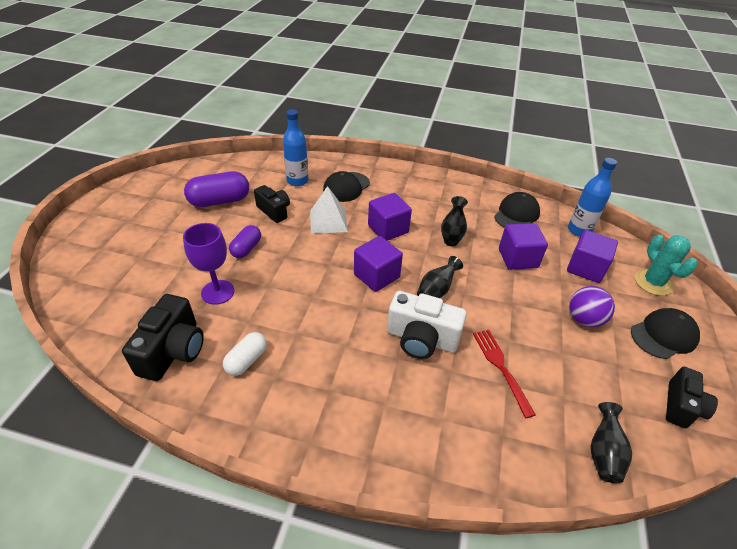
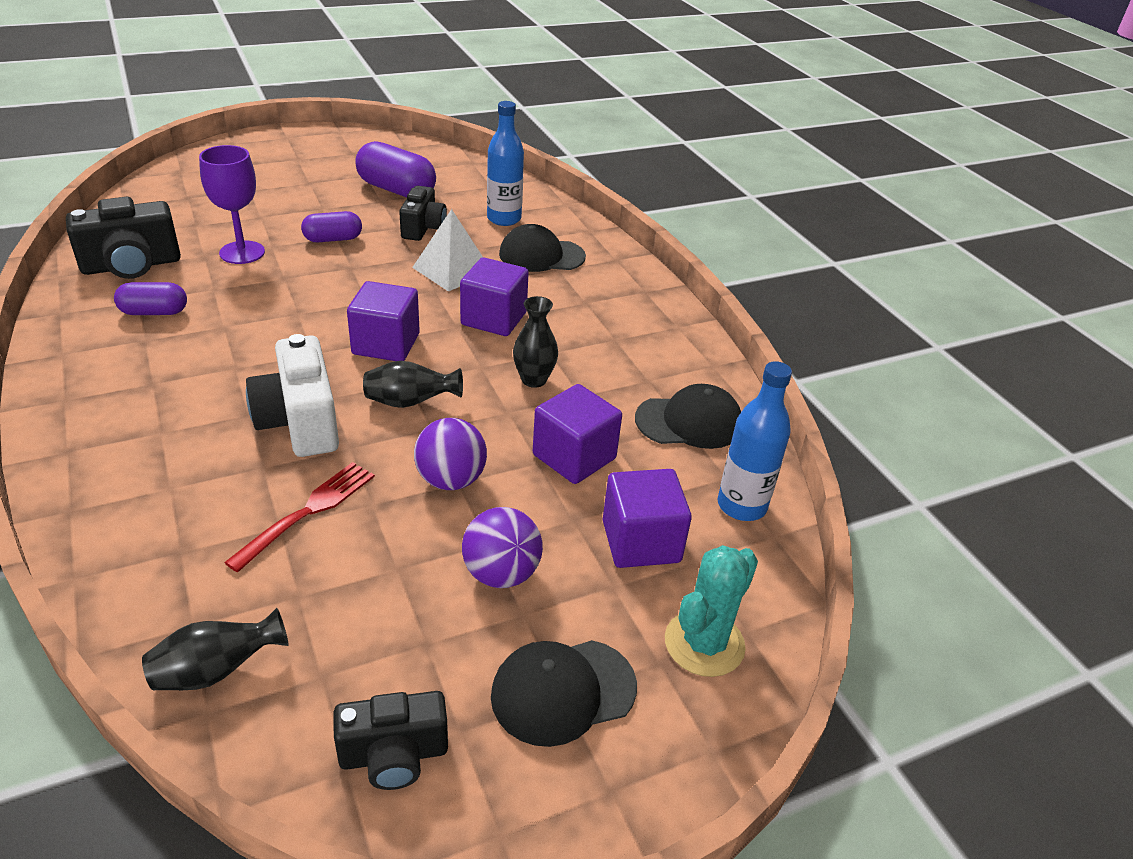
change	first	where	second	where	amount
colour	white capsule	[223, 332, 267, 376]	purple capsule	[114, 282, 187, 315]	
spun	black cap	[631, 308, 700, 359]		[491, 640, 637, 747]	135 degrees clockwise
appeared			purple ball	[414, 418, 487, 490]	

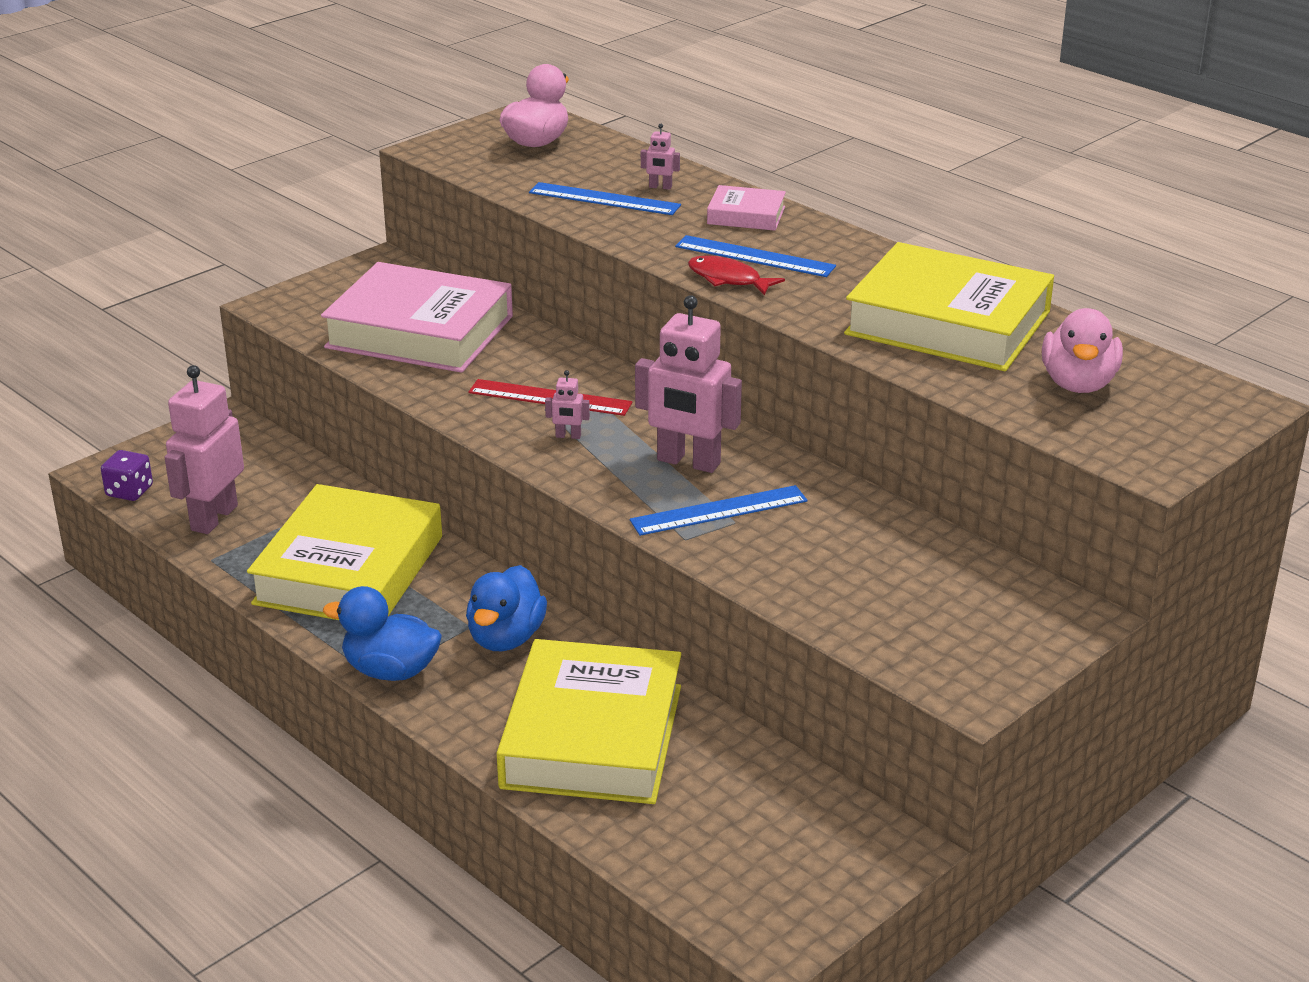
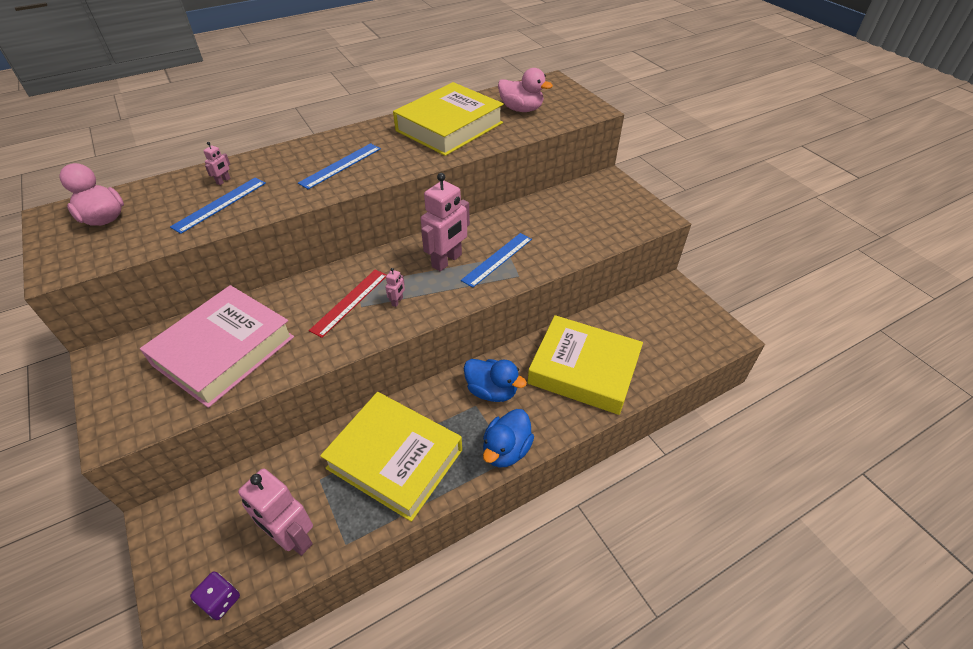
change	first	where	second	where	amount
spun	blue ruler	[630, 485, 808, 536]		[461, 233, 532, 288]	45 degrees clockwise
missing	red fish	[688, 255, 785, 296]			
missing	pink book	[707, 185, 786, 231]			

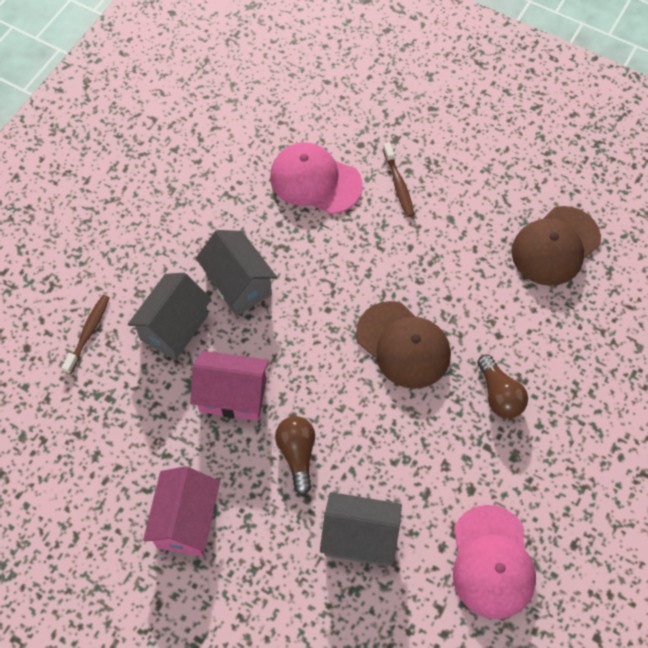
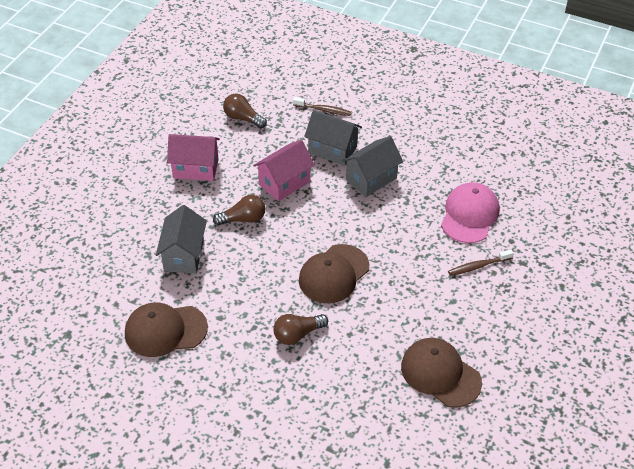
change	first	where	second	where	amount
spun	pink house	[190, 351, 269, 421]		[253, 140, 315, 201]	45 degrees clockwise
colour	pink cap	[453, 505, 536, 619]	brown cap	[125, 303, 208, 357]	
appeared			brown light bulb	[223, 93, 267, 128]	

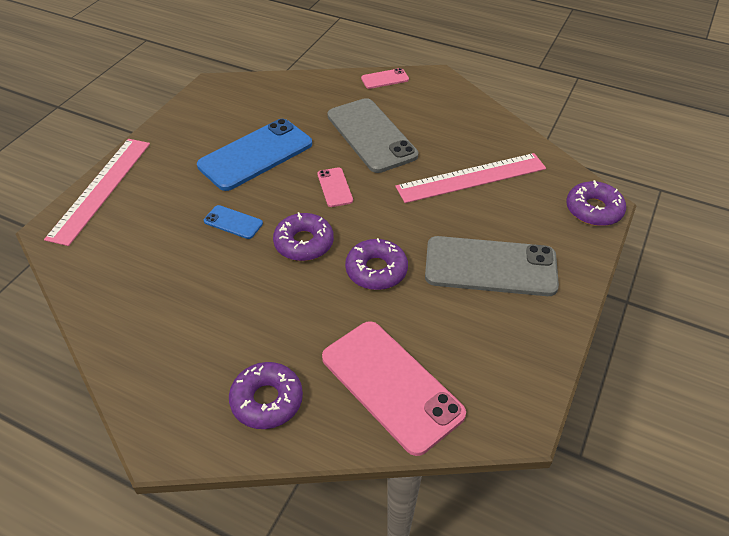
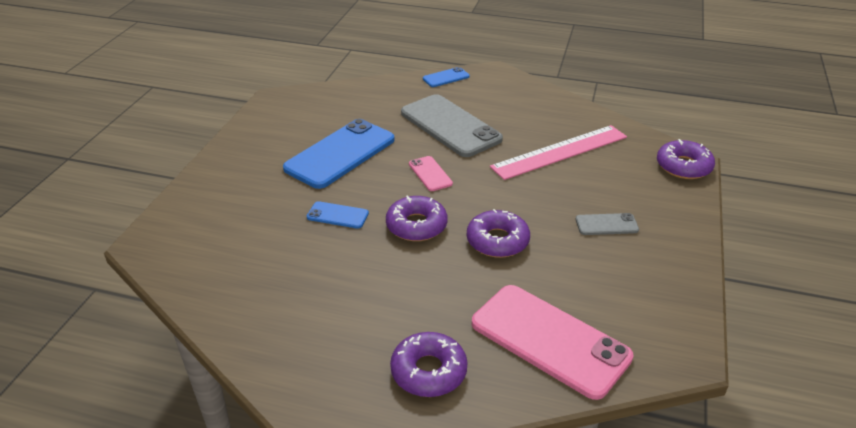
change	first	where	second	where	amount
missing	pink ruler	[44, 139, 150, 246]			
colour	pink phone	[361, 68, 409, 89]	blue phone	[423, 67, 470, 87]	
size	grey phone	[425, 236, 559, 296]		[576, 213, 639, 235]	x0.46

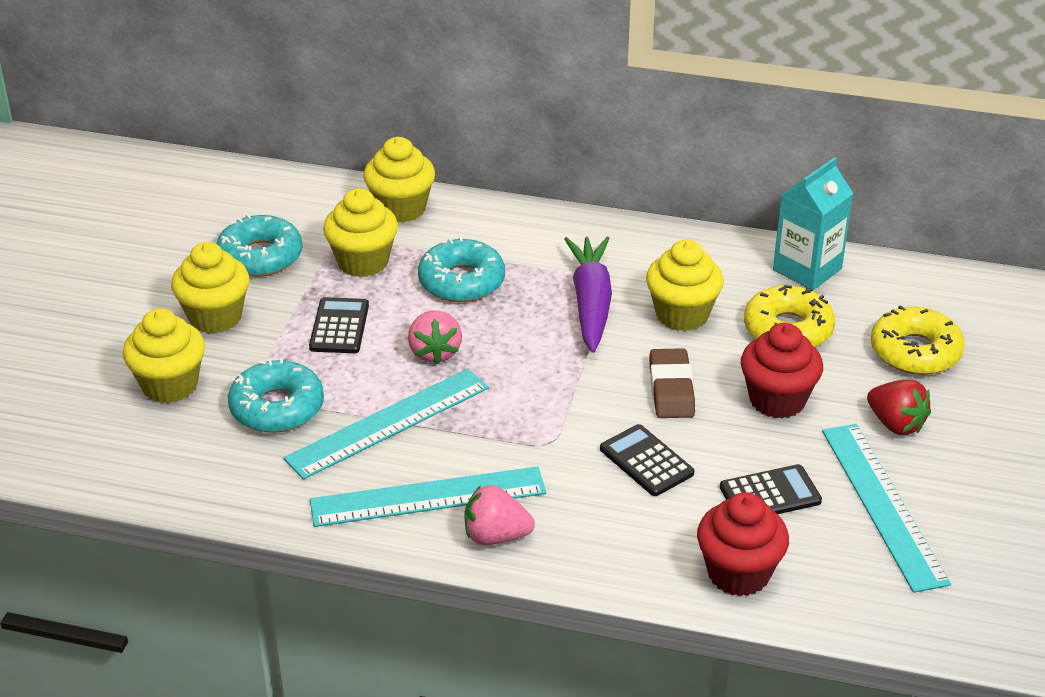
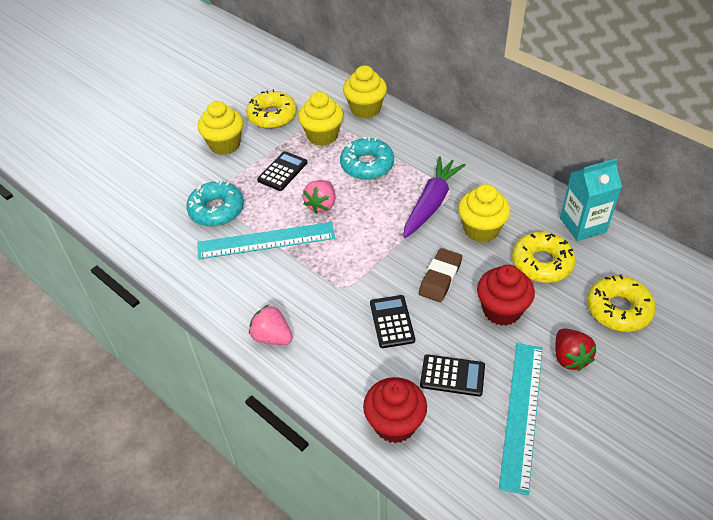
change	first	where	second	where	amount
missing	yellow cupcake	[123, 308, 205, 403]			
colour	turquoise donut	[216, 214, 303, 277]	yellow donut	[246, 89, 297, 129]	
missing	turquoise ruler	[310, 466, 546, 527]			

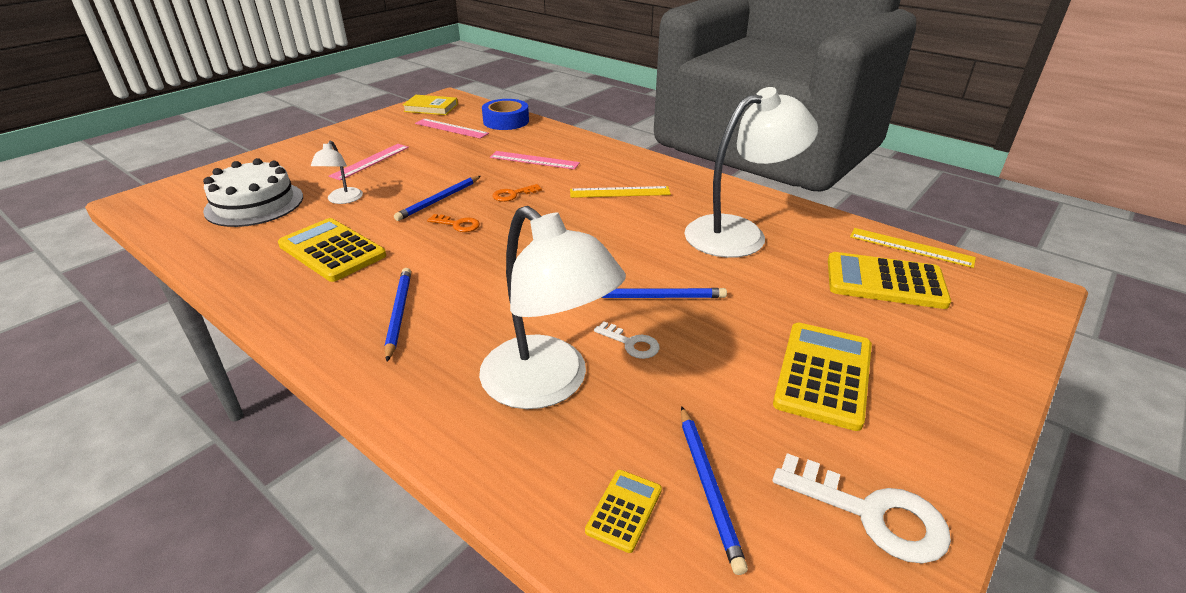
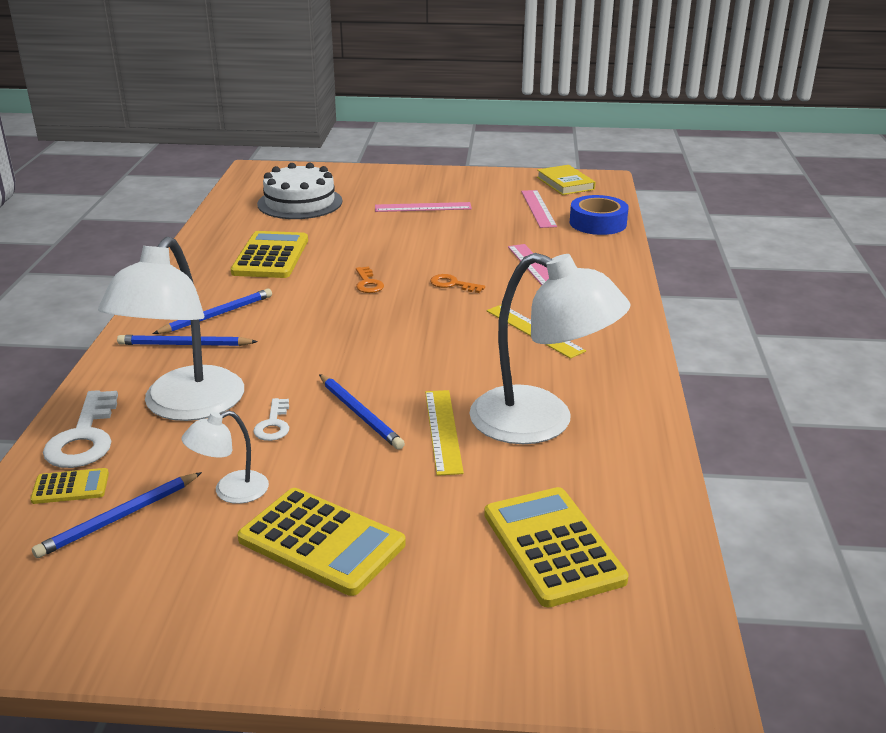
change	first	where	second	where	amount
relocated	white lamp	[311, 141, 363, 204]		[181, 411, 269, 504]	
relocated	blue pencil	[394, 176, 481, 221]		[117, 335, 258, 346]	
spun	yellow calculator	[773, 323, 872, 431]		[238, 488, 406, 596]	45 degrees clockwise
relocated	white key	[773, 453, 951, 564]		[43, 390, 118, 468]	
relocated	yellow ruler	[850, 228, 976, 268]		[425, 390, 464, 476]	

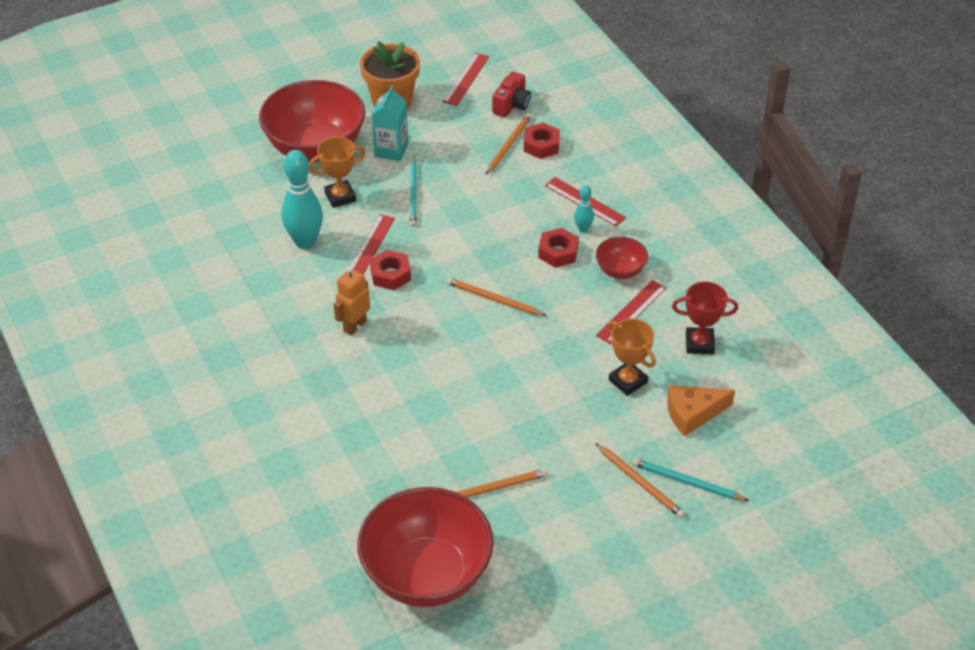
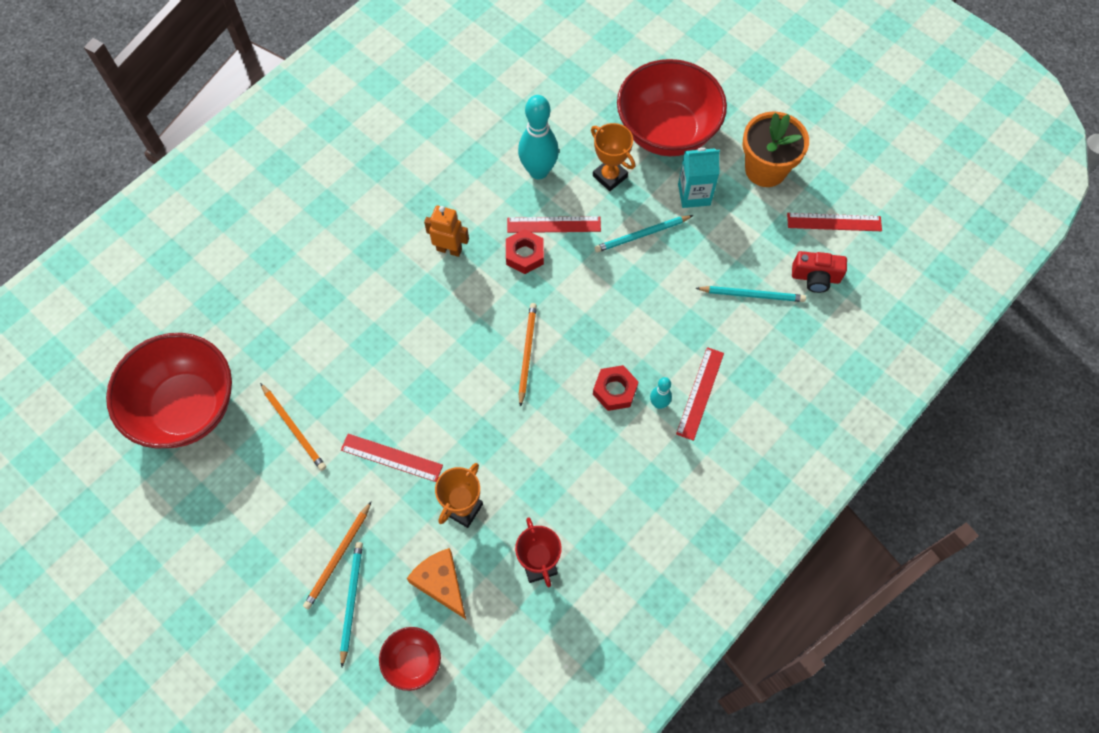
change	first	where	second	where	amount
colour	orange pencil	[486, 113, 532, 174]	turquoise pencil	[696, 286, 806, 302]	
missing	red nut	[524, 123, 560, 159]			
relocated	red bowl	[596, 237, 648, 279]		[379, 627, 441, 691]	
relocated	red ruler	[596, 280, 667, 344]		[341, 434, 443, 482]	

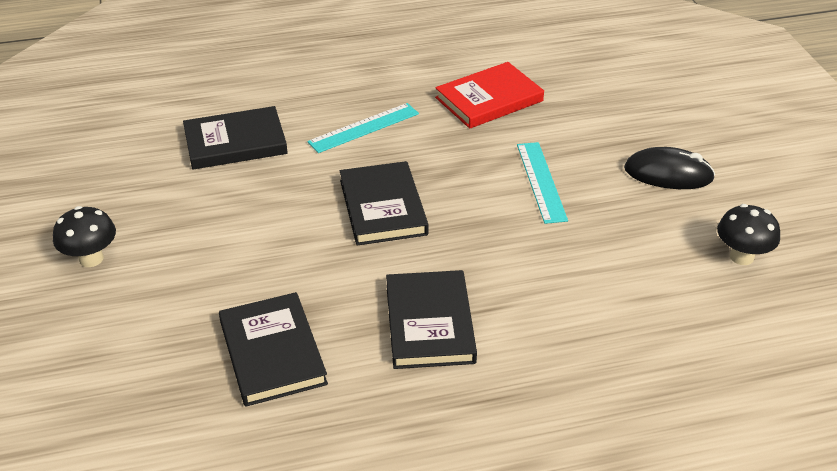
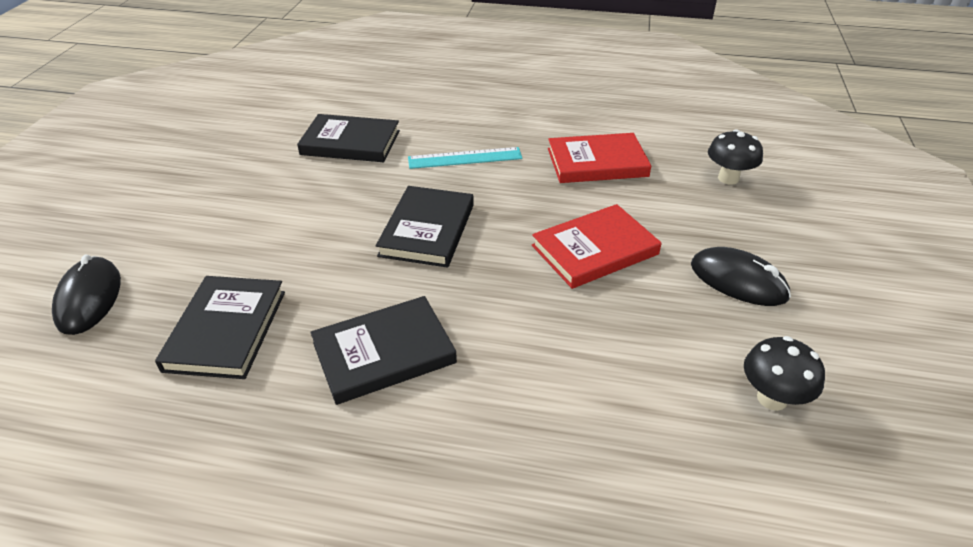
change	first	where	second	where	amount
relocated	black mushroom	[53, 206, 116, 267]		[708, 129, 763, 185]	
spun	black book	[386, 270, 477, 369]		[310, 296, 457, 405]	45 degrees clockwise
exchanged	turquoise ruler	[517, 142, 568, 224]	red book	[532, 204, 661, 289]	
appeared			black mouse	[52, 254, 121, 335]	

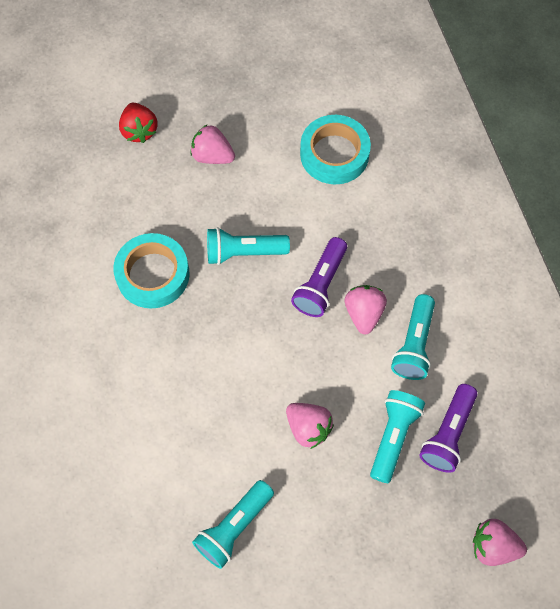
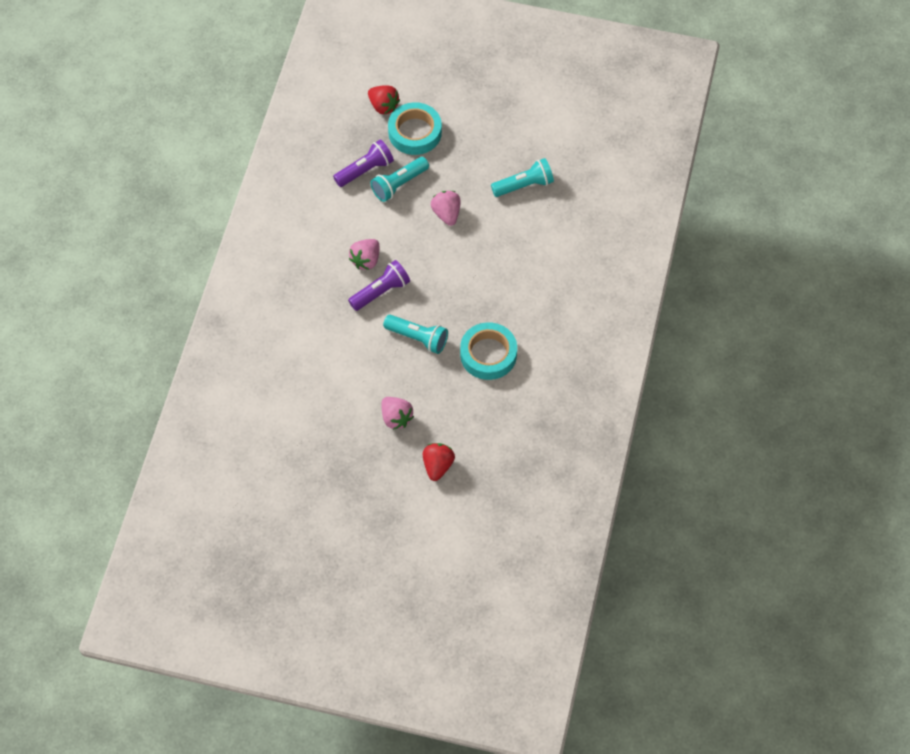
change	first	where	second	where	amount
relocated	turquoise tape	[300, 115, 371, 184]		[388, 102, 442, 155]	
missing	turquoise flashlight	[391, 294, 435, 380]			
colour	pink strawberry	[473, 519, 527, 566]	red strawberry	[368, 85, 400, 114]	

